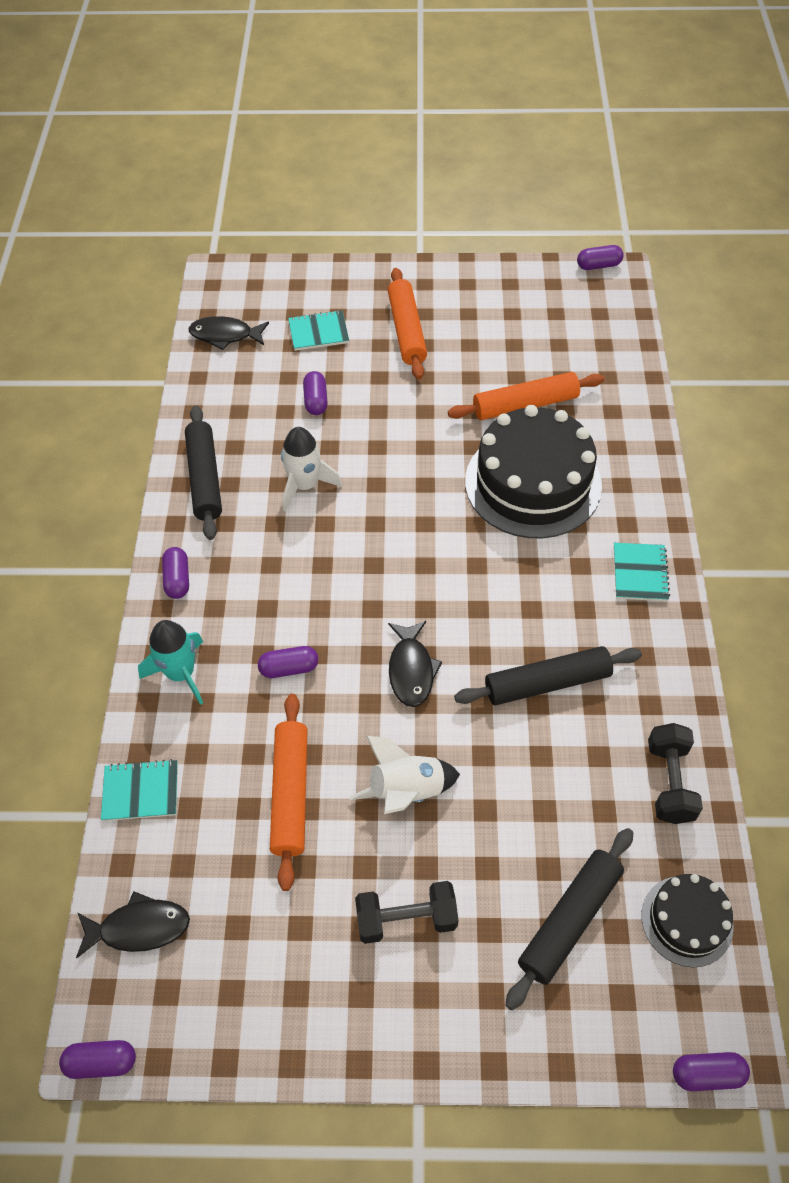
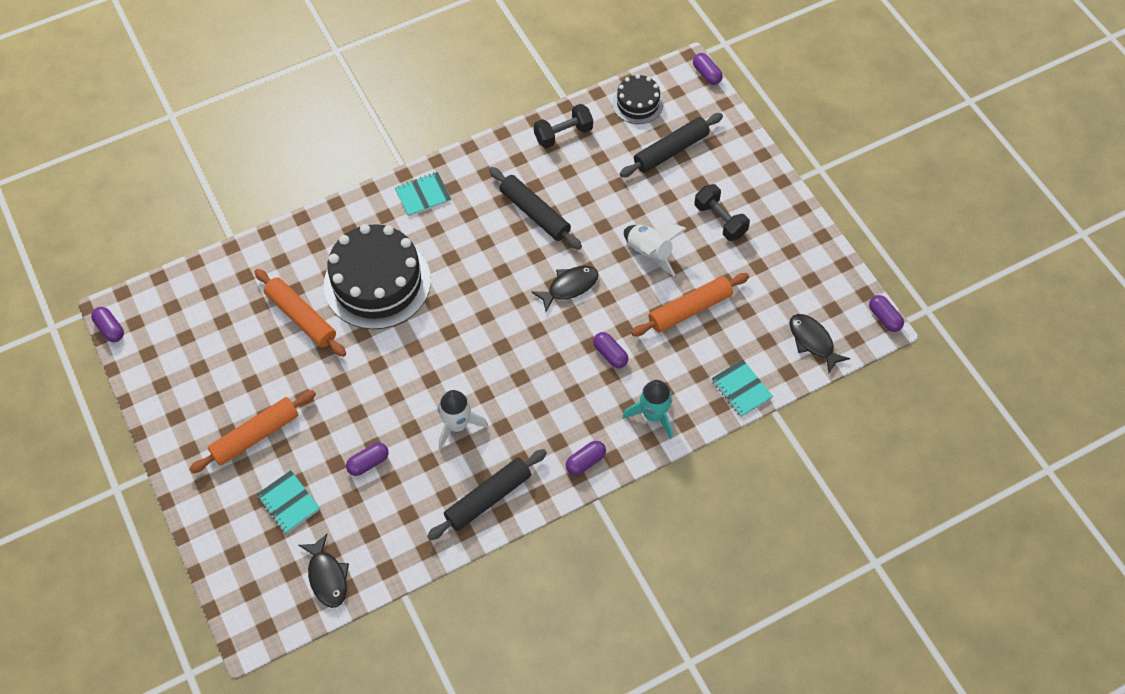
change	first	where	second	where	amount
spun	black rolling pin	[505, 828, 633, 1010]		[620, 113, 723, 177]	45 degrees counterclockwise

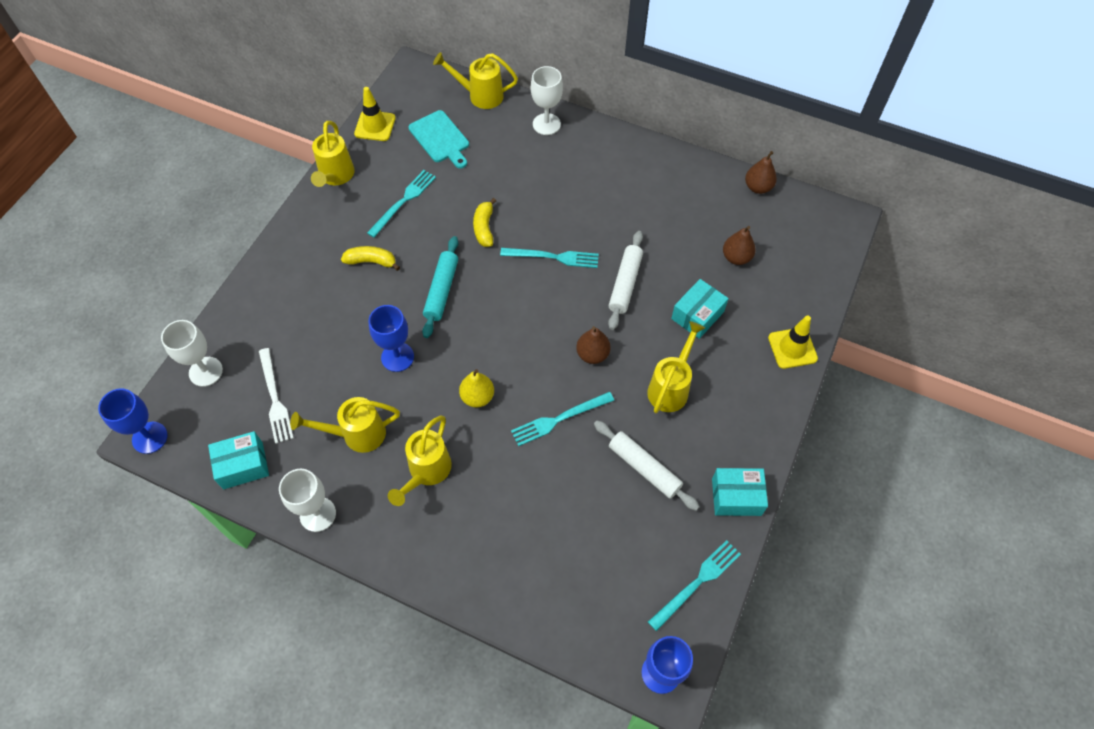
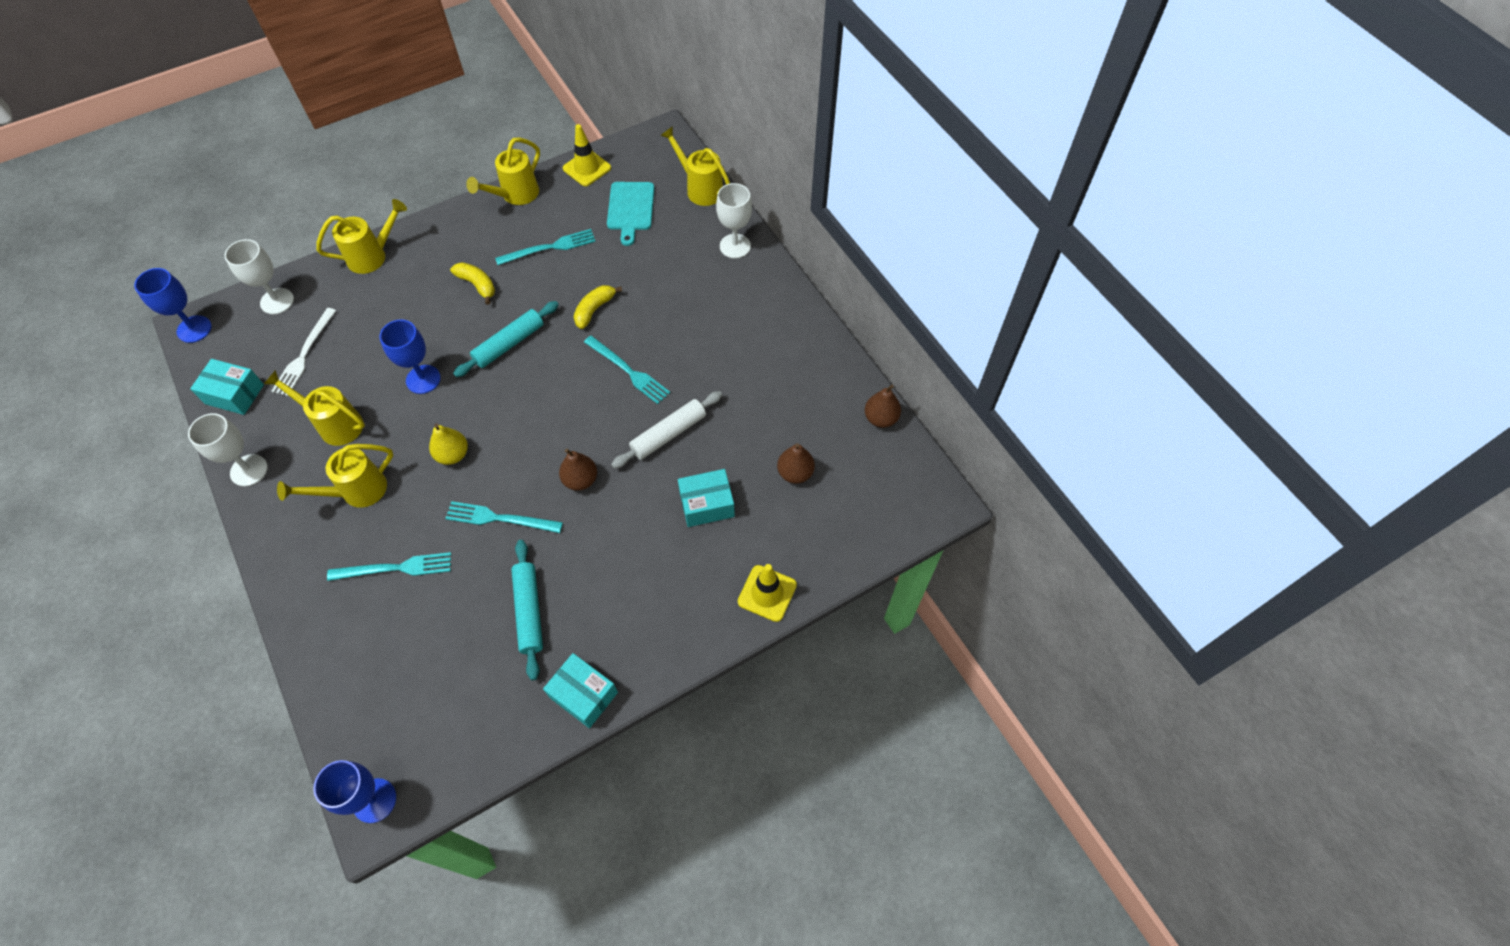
change	first	where	second	where	amount
colour	white rolling pin	[594, 421, 700, 511]	turquoise rolling pin	[511, 540, 543, 680]	
relocated	yellow watering can	[647, 321, 705, 413]		[316, 199, 407, 274]	
relocated	turquoise fork	[648, 540, 741, 631]		[327, 552, 451, 581]	

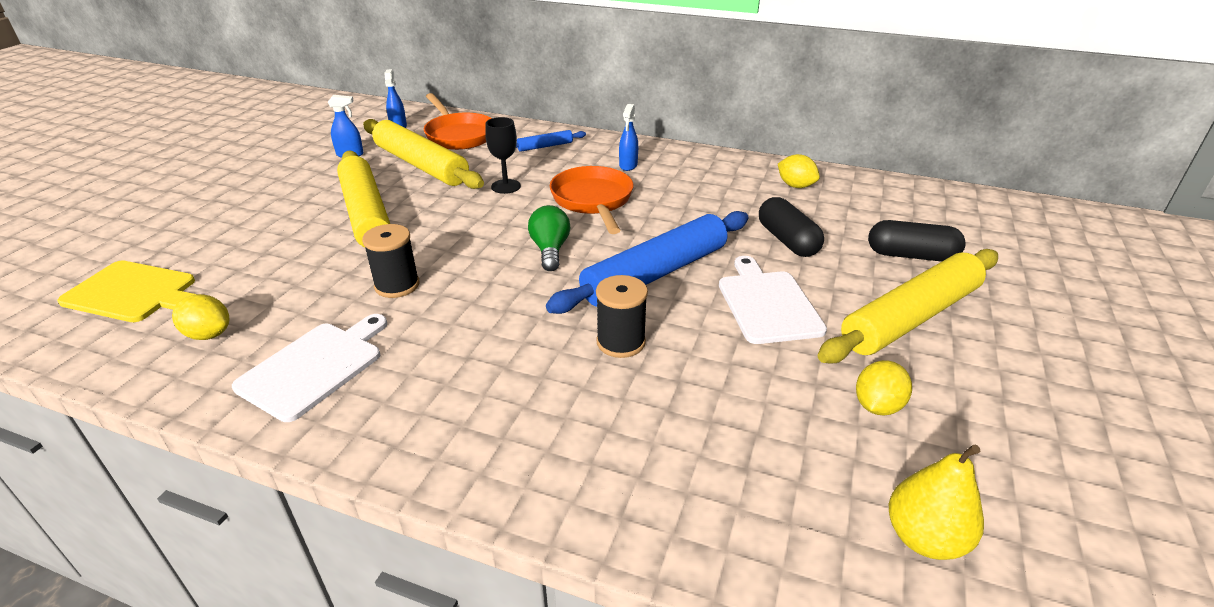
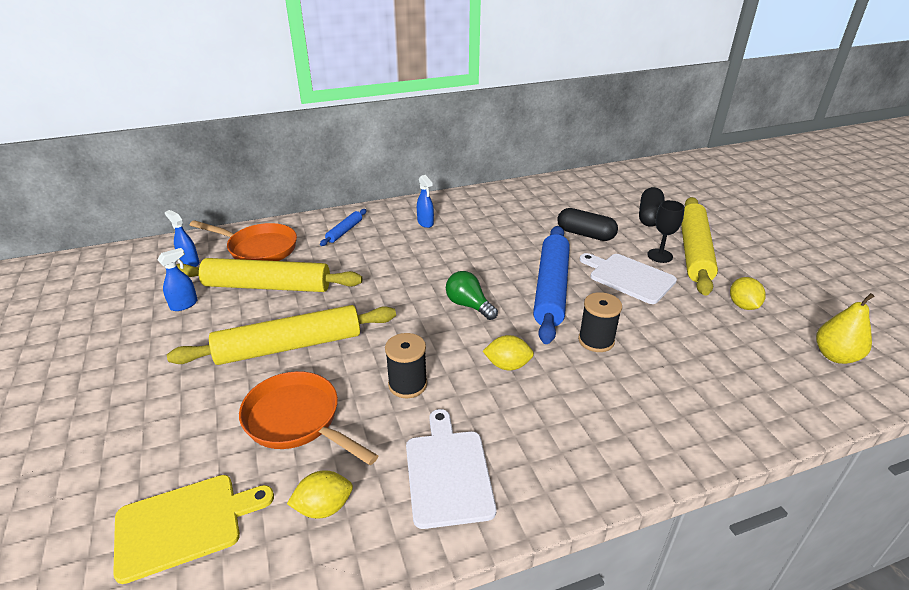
change	first	where	second	where	amount
spun	yellow rolling pin	[337, 151, 390, 247]		[167, 305, 396, 365]	45 degrees counterclockwise
relocated	black goblet	[485, 117, 521, 194]		[647, 200, 685, 263]	
relocated	orange pan	[550, 166, 633, 234]		[239, 371, 378, 465]	
relocated	yellow lemon	[778, 154, 820, 188]		[483, 335, 534, 370]	
spun	black capsule	[868, 220, 966, 262]		[639, 187, 665, 227]	45 degrees counterclockwise

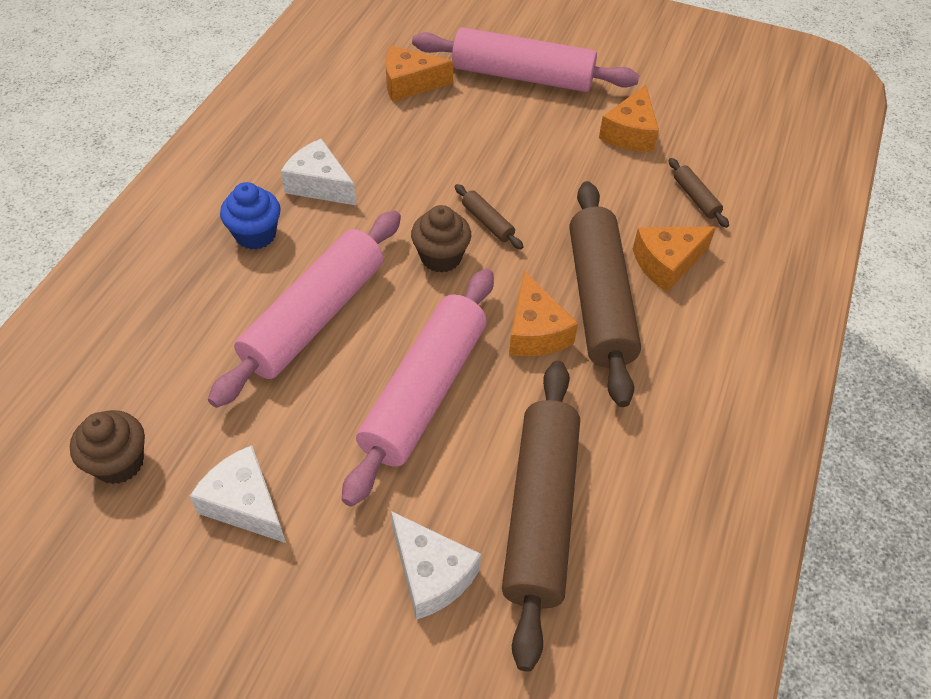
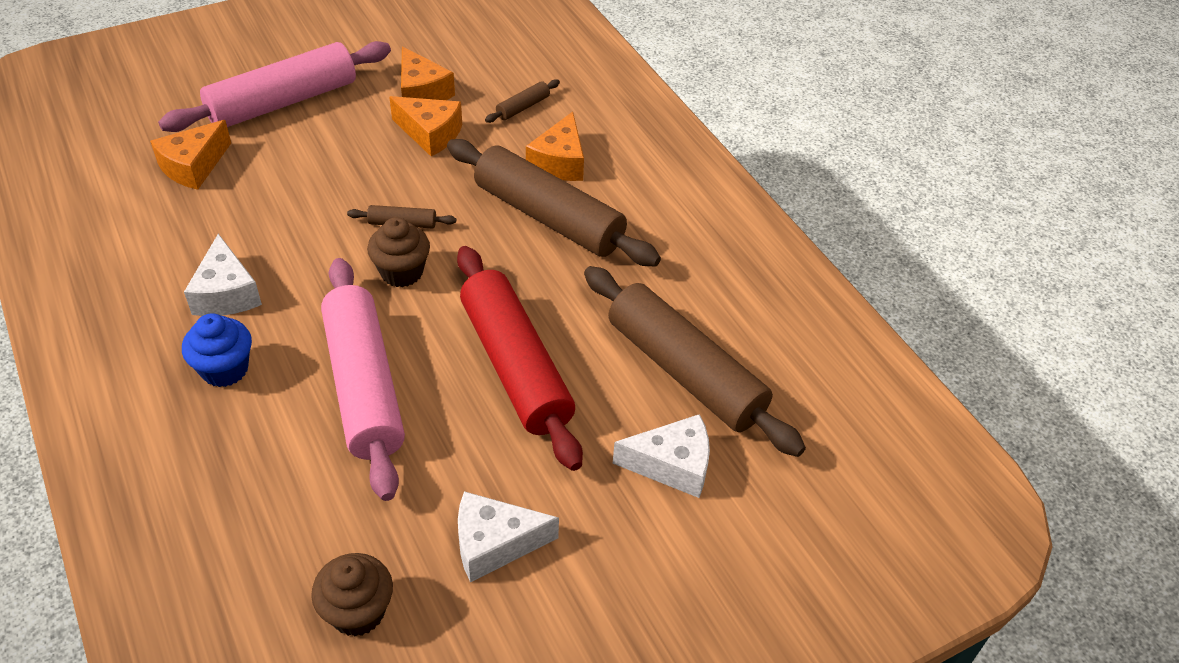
change	first	where	second	where	amount
spun	white cheese	[281, 139, 356, 205]		[184, 234, 262, 316]	90 degrees counterclockwise
colour	pink rolling pin	[342, 269, 494, 507]	red rolling pin	[457, 246, 583, 471]	
relocated	orange cheese	[509, 271, 578, 356]		[389, 96, 462, 156]	
spun	brown rolling pin	[669, 158, 729, 228]		[485, 79, 560, 123]	60 degrees counterclockwise

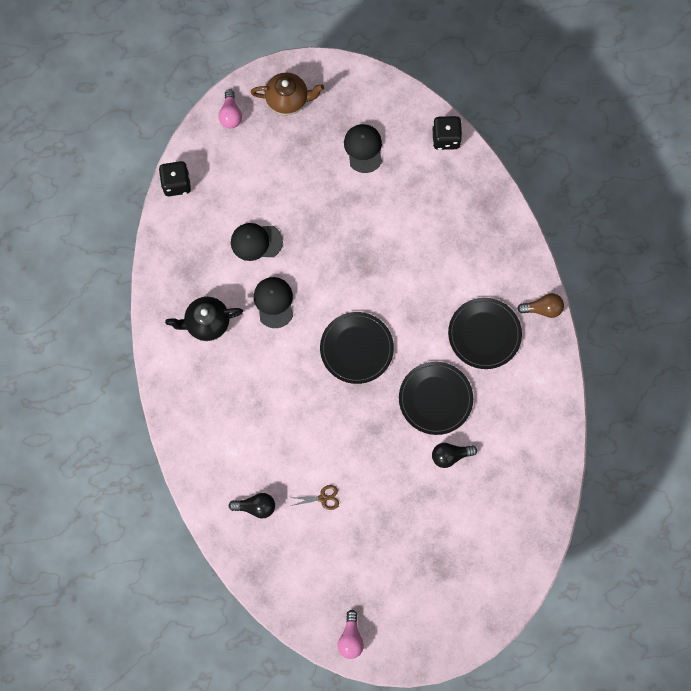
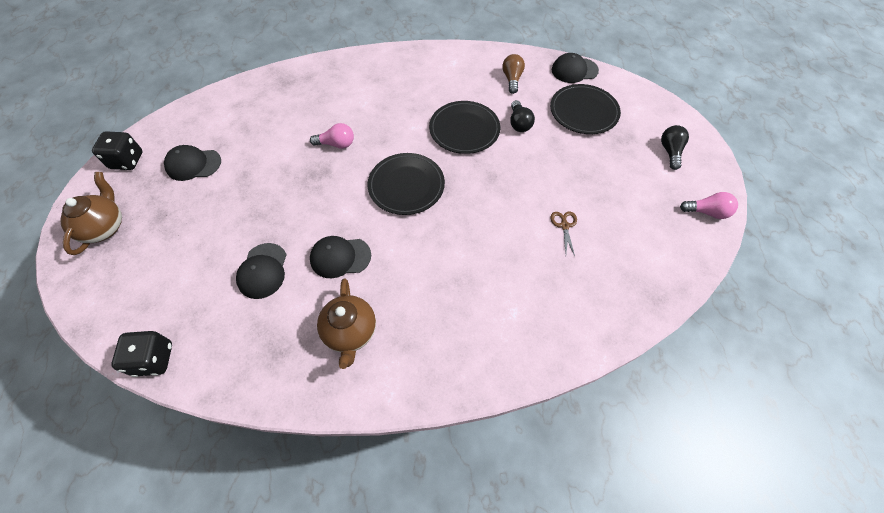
change	first	where	second	where	amount
colour	black teapot	[165, 297, 243, 341]	brown teapot	[317, 278, 376, 369]	
relocated	pink light bulb	[218, 89, 242, 128]		[310, 123, 354, 149]	
relocated	black light bulb	[229, 493, 275, 518]		[661, 125, 689, 170]	
relocated	black dice	[433, 116, 462, 150]		[92, 131, 142, 170]	
relocated	black plate	[448, 298, 522, 369]		[550, 84, 621, 134]	
relocated	brown light bulb	[517, 293, 564, 318]		[502, 54, 525, 94]	
appeared			black cap	[552, 53, 599, 83]	

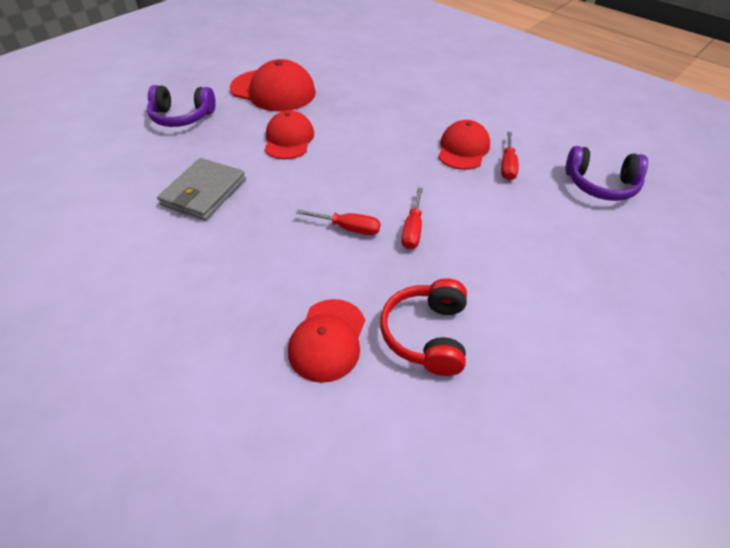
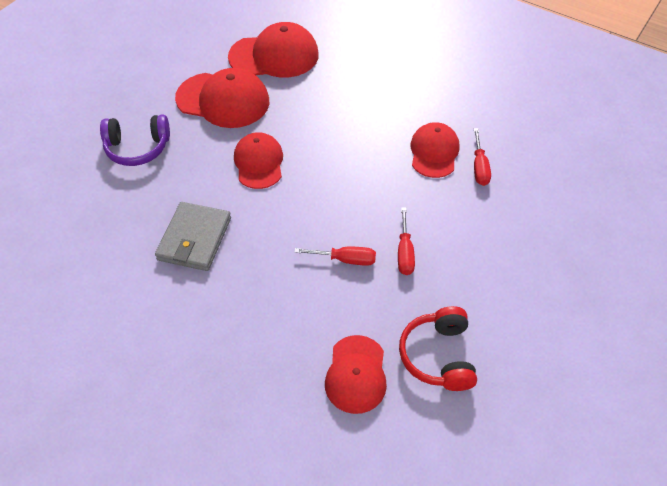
change	first	where	second	where	amount
missing	purple headphones	[565, 146, 648, 201]			
appeared			red cap	[228, 22, 319, 78]	

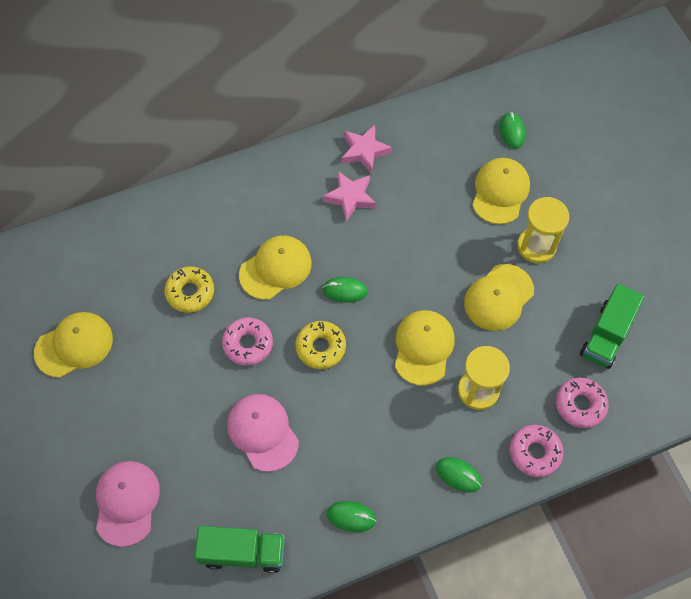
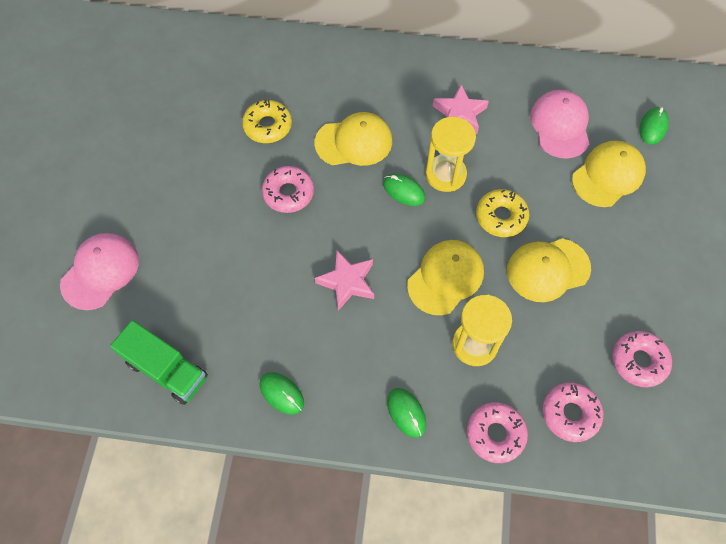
change	first	where	second	where	amount
missing	yellow cap	[34, 312, 113, 378]			
relocated	pink cap	[227, 394, 299, 472]		[530, 90, 589, 159]	
relocated	yellow donut	[295, 321, 346, 369]		[476, 189, 529, 237]	
relocated	pink star	[342, 125, 392, 174]		[315, 250, 374, 311]	
relocated	yellow hourglass	[517, 197, 569, 263]		[426, 117, 476, 192]	
exchanged	green truck	[580, 284, 644, 369]	pink donut	[612, 331, 672, 387]	

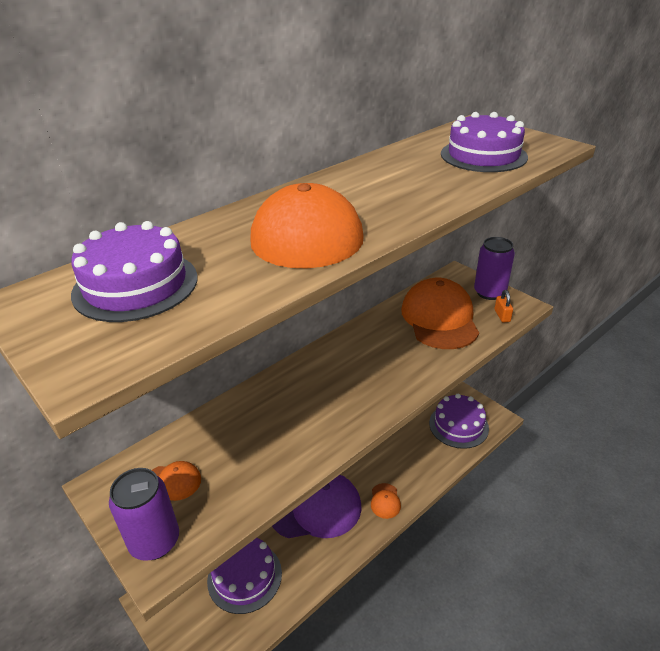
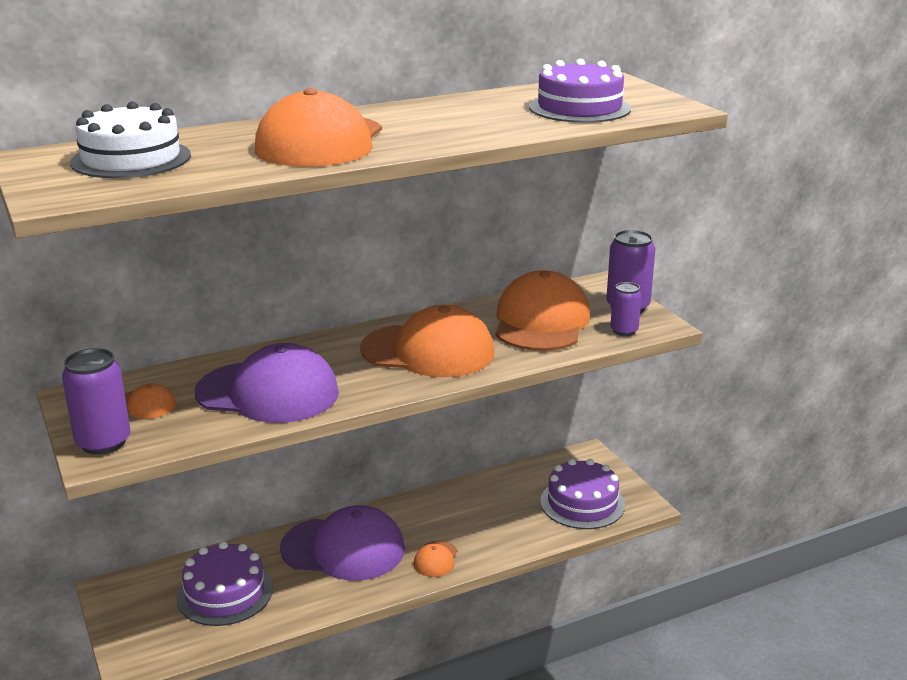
change	first	where	second	where	amount
colour	purple cake	[71, 221, 198, 322]	white cake	[70, 101, 191, 178]	
exchanged	orange padlock	[494, 290, 513, 323]	purple can	[610, 282, 642, 336]	
appeared			purple cap	[195, 343, 339, 423]	
appeared			orange cap	[360, 305, 494, 377]	

